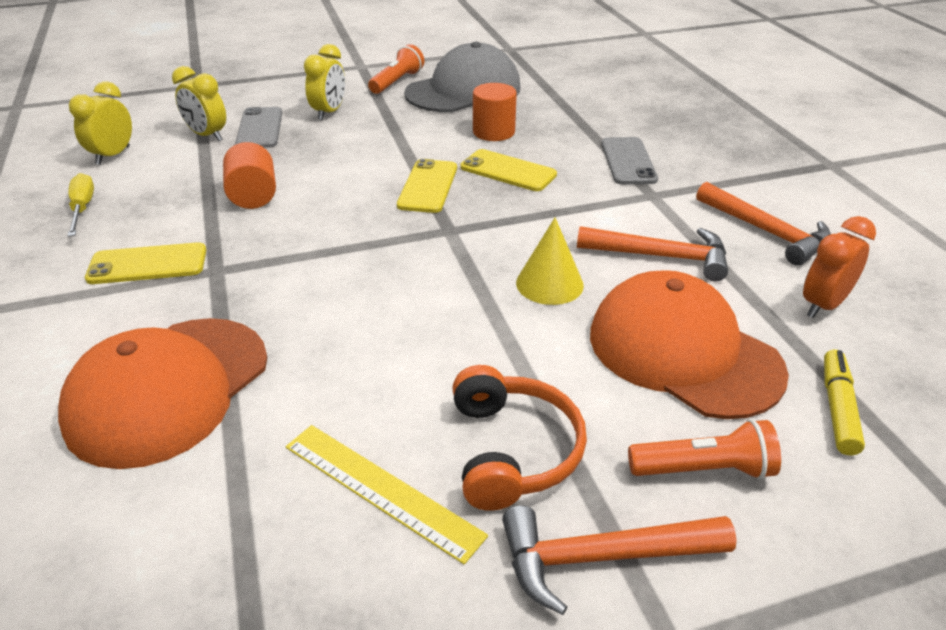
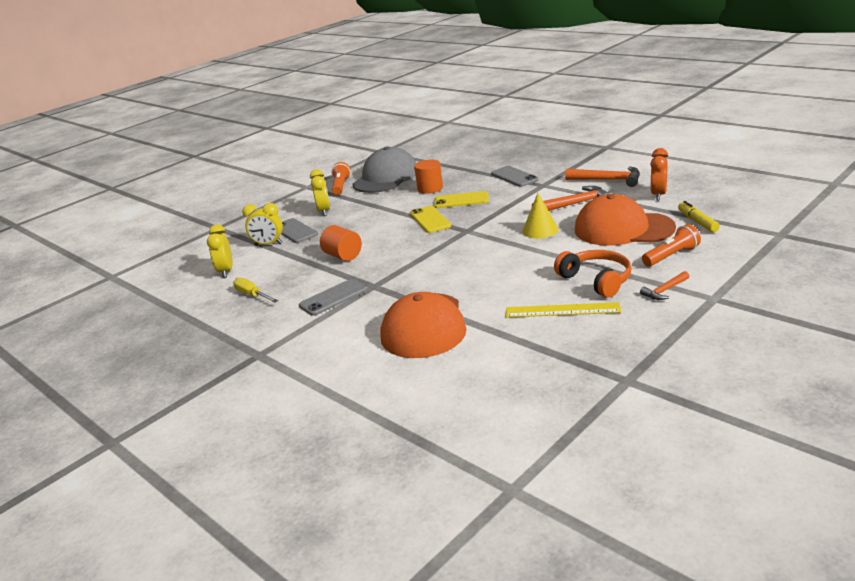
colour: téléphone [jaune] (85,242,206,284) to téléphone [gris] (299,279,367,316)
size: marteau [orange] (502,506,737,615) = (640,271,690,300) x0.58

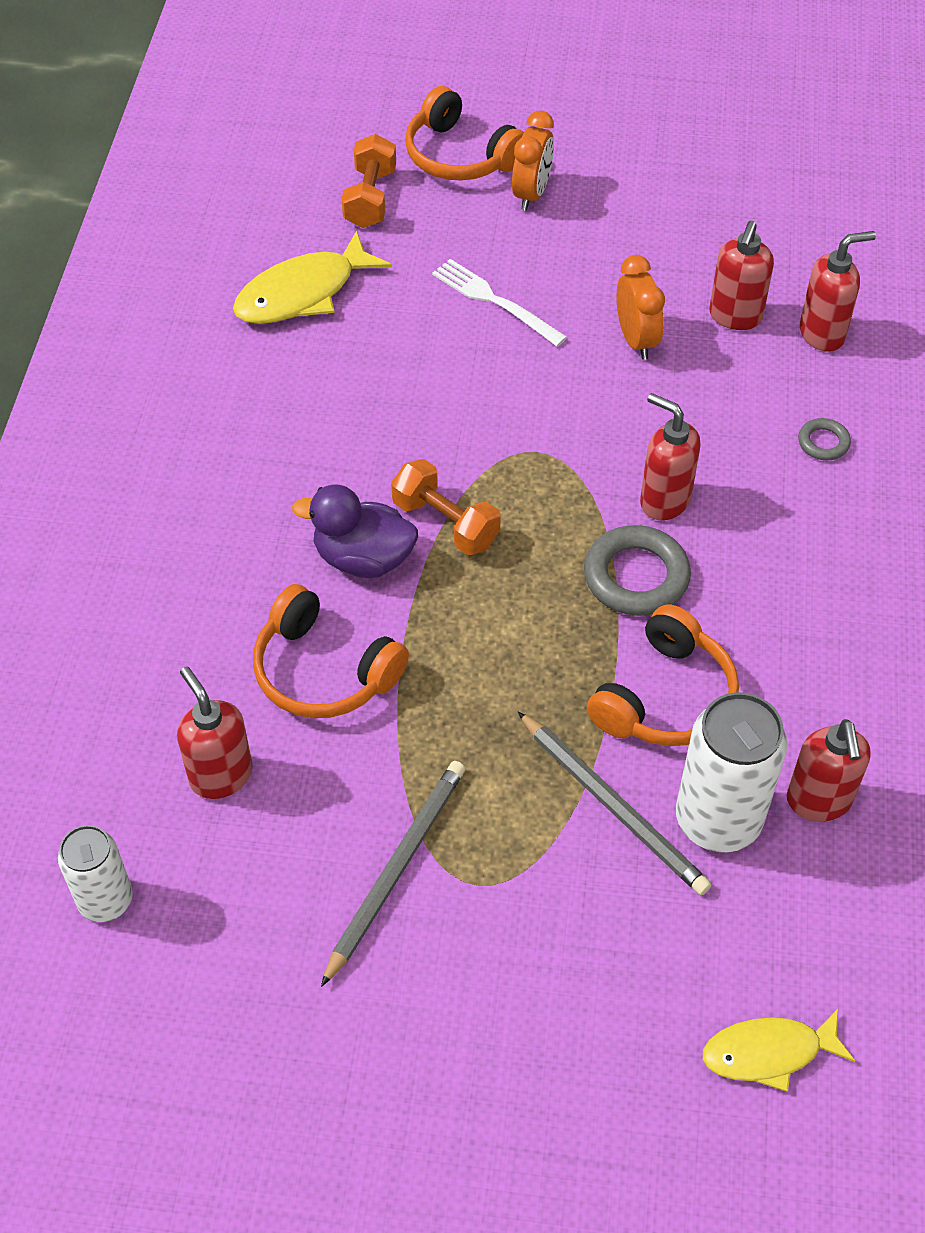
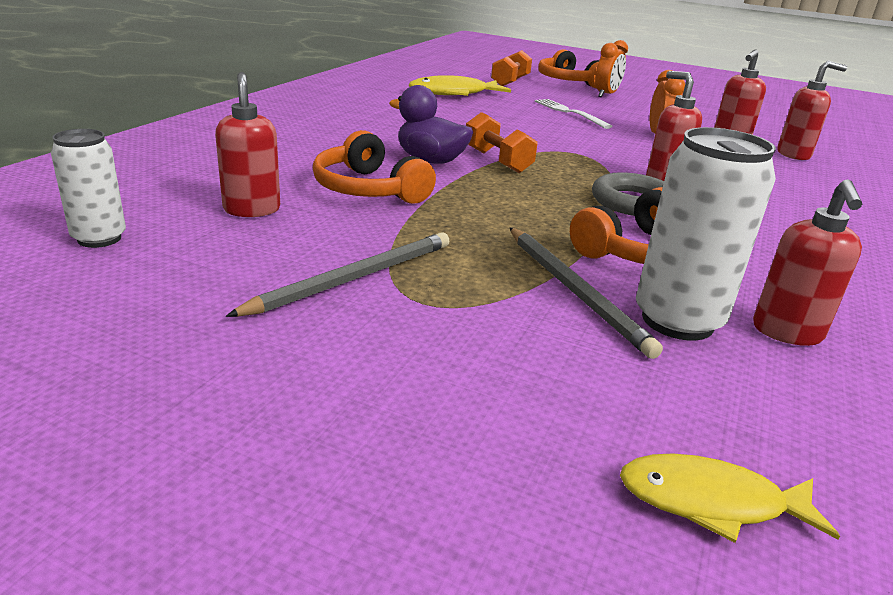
missing: anneau [gris] (798,418,851,460)

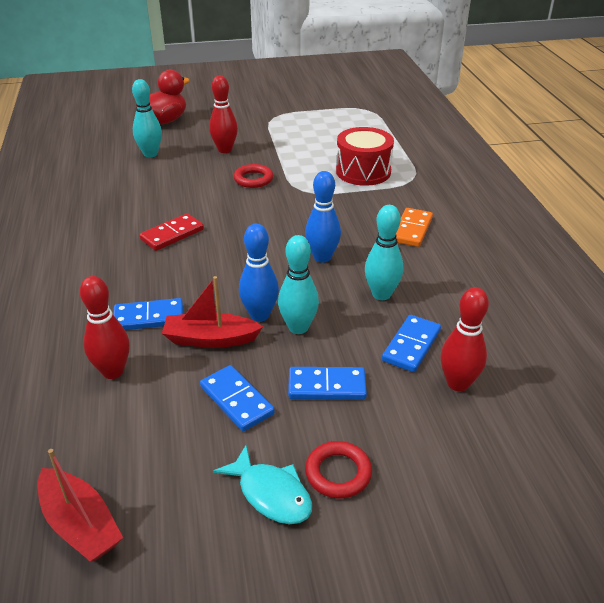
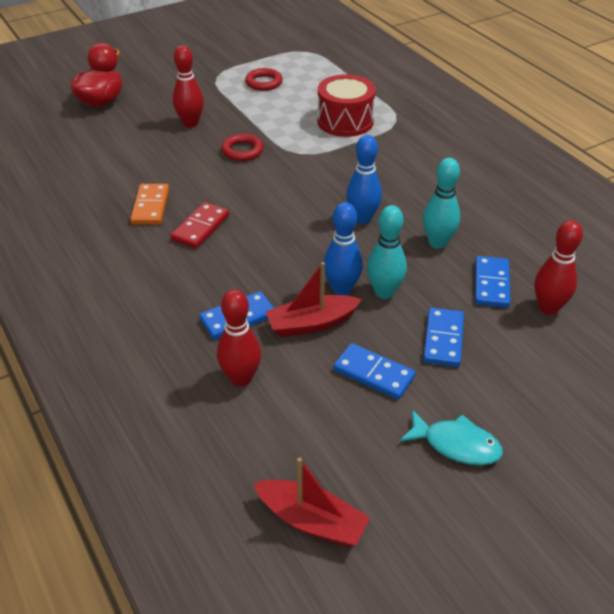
missing: quille [turquoise] (132,79,162,157)
relocated: domino [orange] (396,208,433,247) to (130,184,169,225); anneau [rouge] (305,441,372,498) to (245,68,283,91)
spun: domino [bleu] (288,367,367,400) = (423,308,464,367) 60 degrees counterclockwise

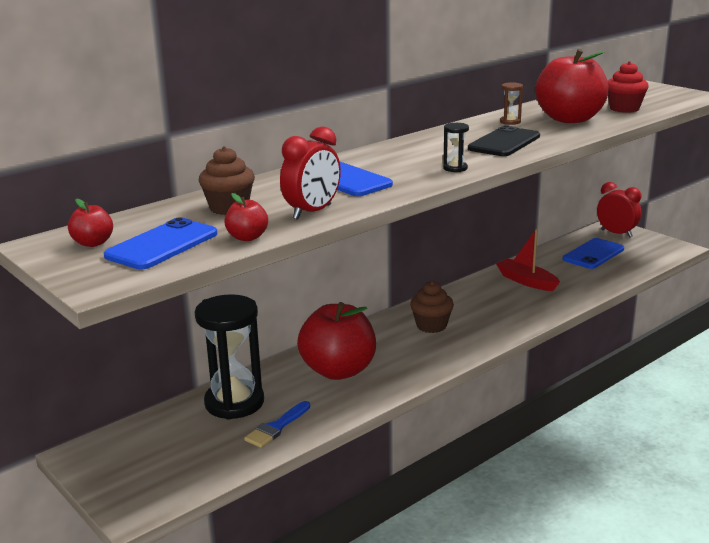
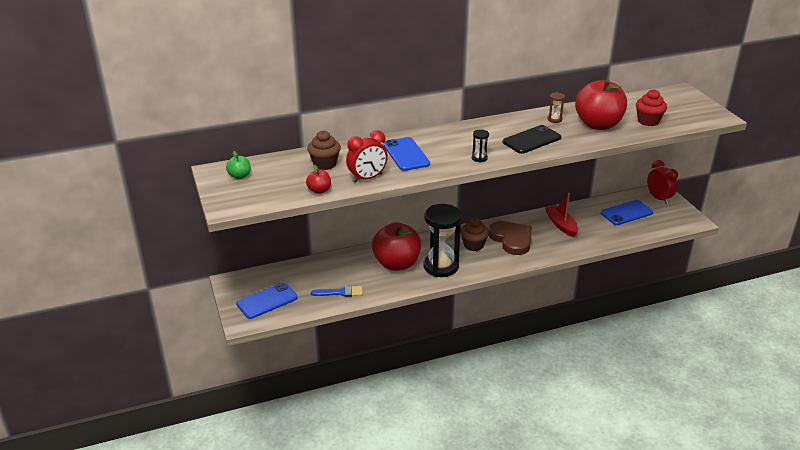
appeared: cœur [marron] (489,221,532,255)
relocated: téléphone [bleu] (104,217,218,270) to (236,282,298,319); sablier [noir] (195,294,264,420) to (423,204,462,277)
colour: pomme [rouge] (68,198,113,247) to pomme [vert] (226,151,251,179)
spun: pinceau [bleu] (244,401,310,448) = (311,286,363,297) 150 degrees counterclockwise

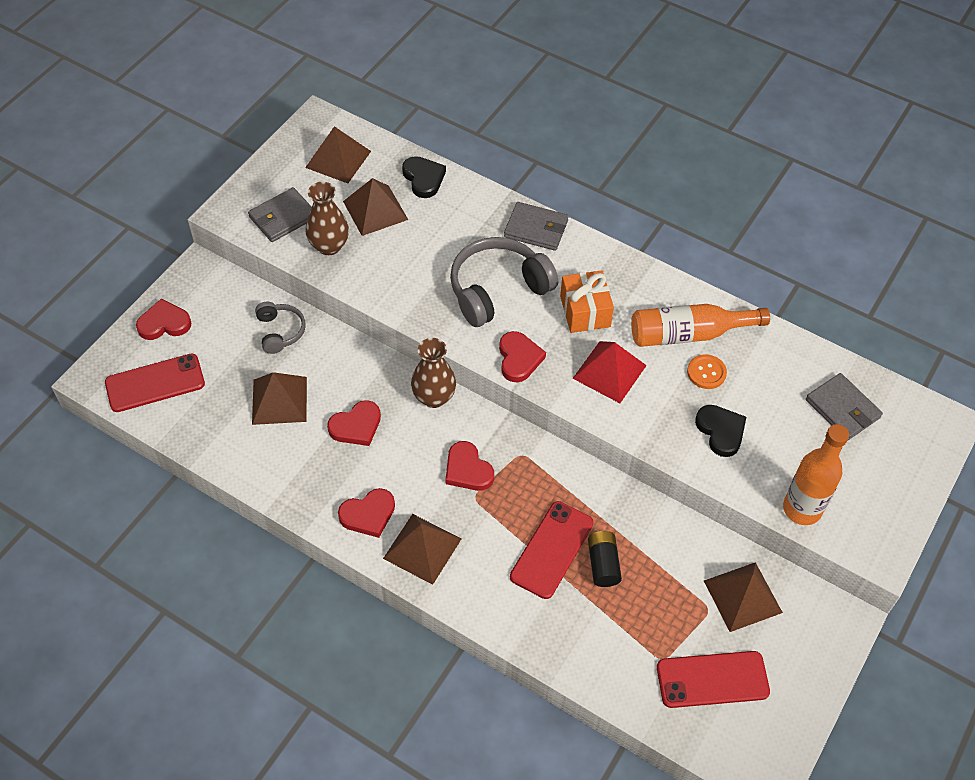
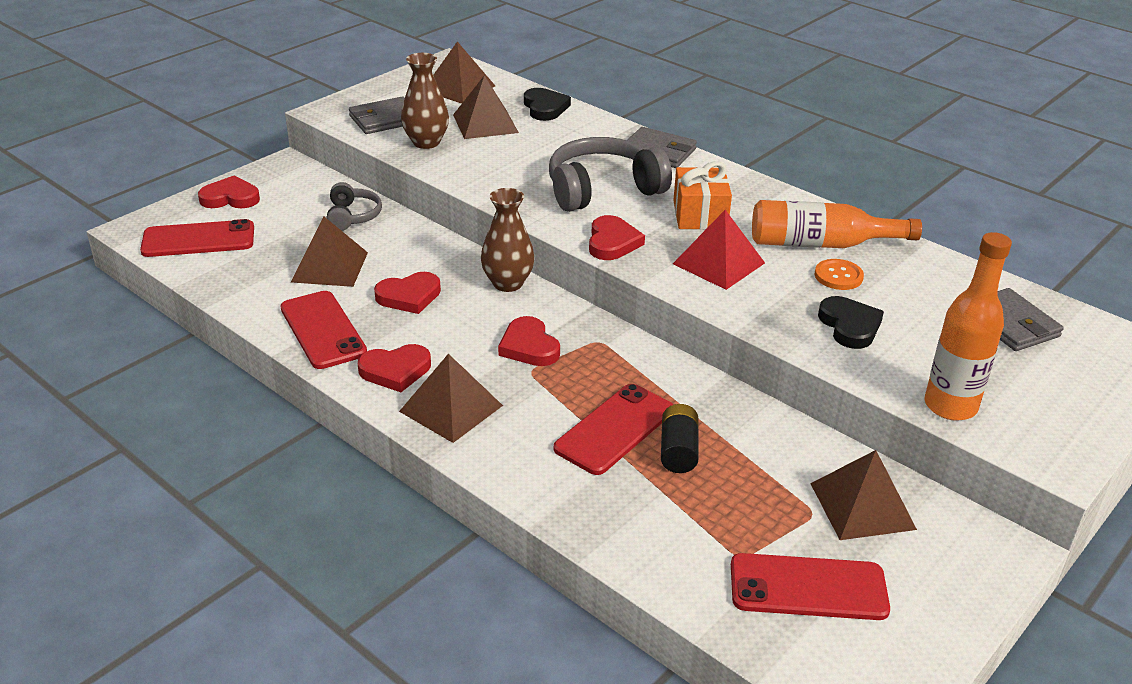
appeared: téléphone [rouge] (280,291,367,369)

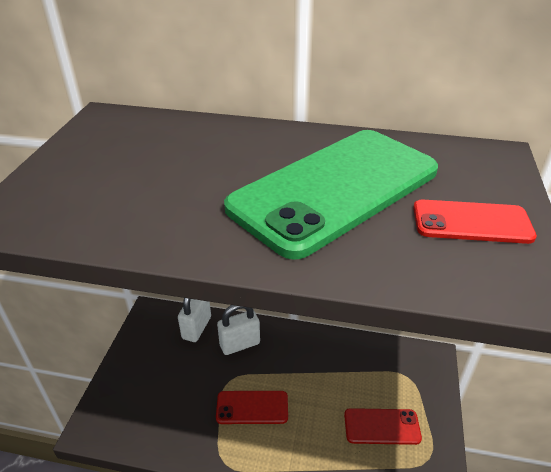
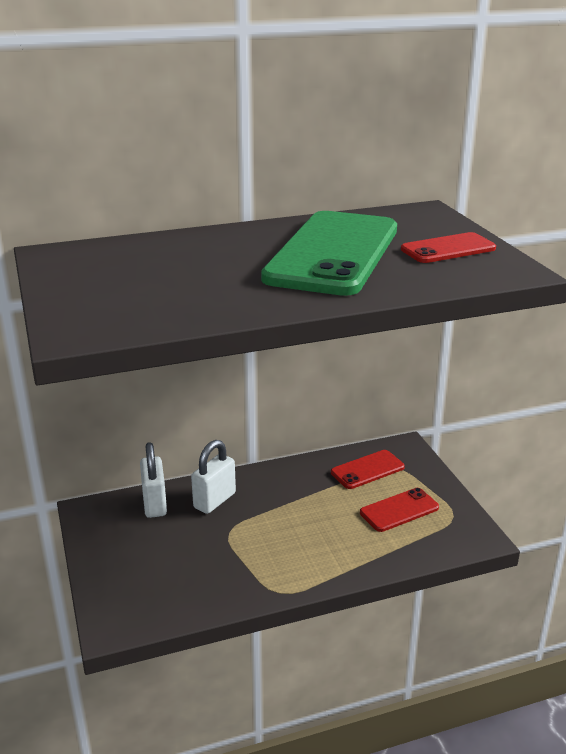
relocated: téléphone [rouge] (216,391,288,424) to (331,450,405,489)

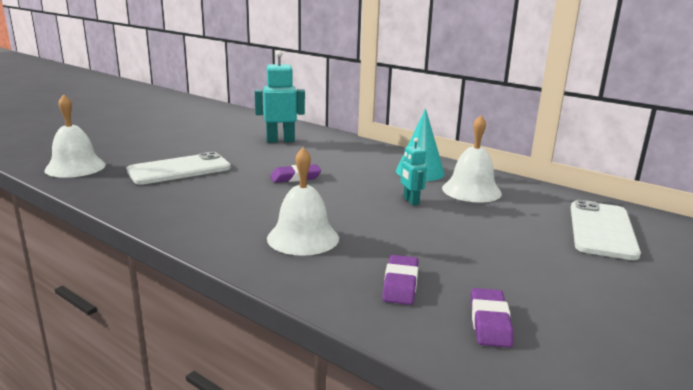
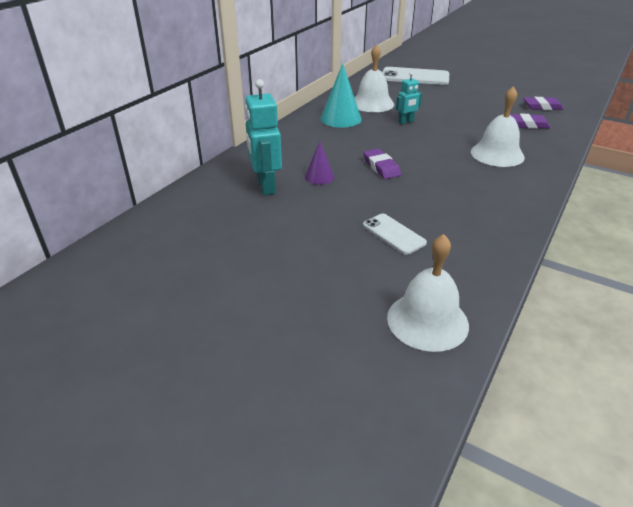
appeared: cône [violet] (305,141,334,185)
size: téléphone [blanc] (127,152,231,185) = (363,214,427,255) x0.58

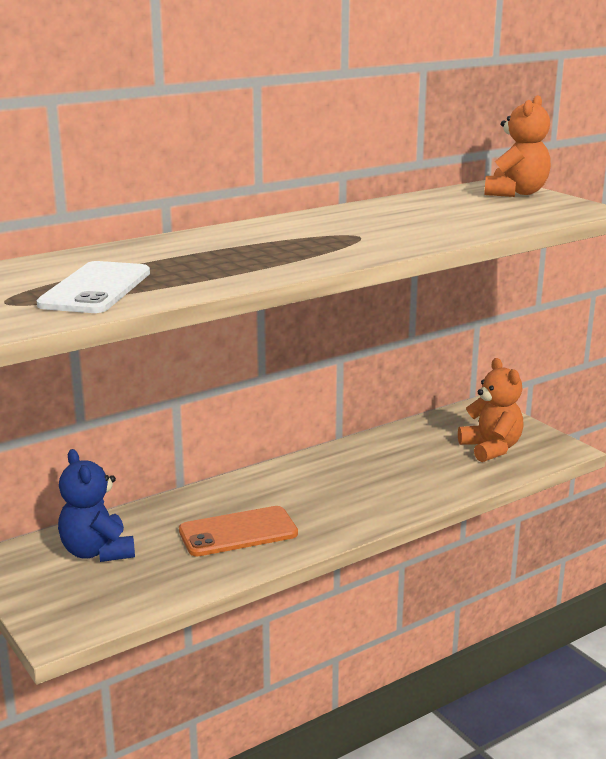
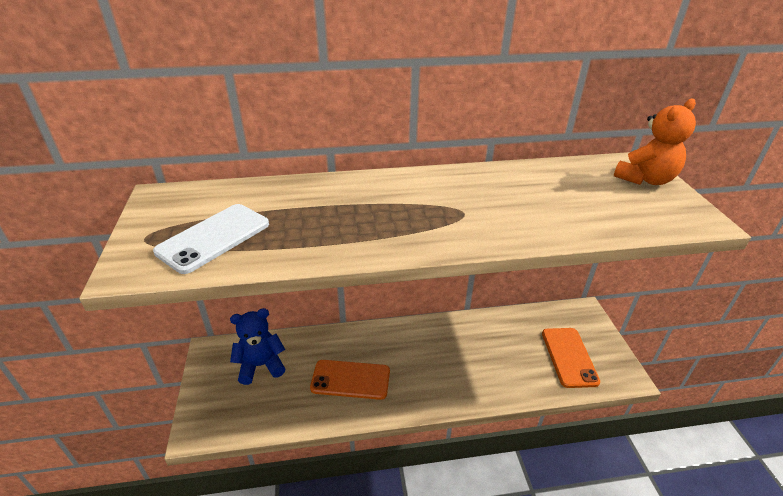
exchanged: ours en peluche [orange] (458,358,524,462) to téléphone [orange] (542,328,600,388)
spun: ours en peluche [bleu] (58,449,135,562) = (230,308,285,385) 75 degrees clockwise

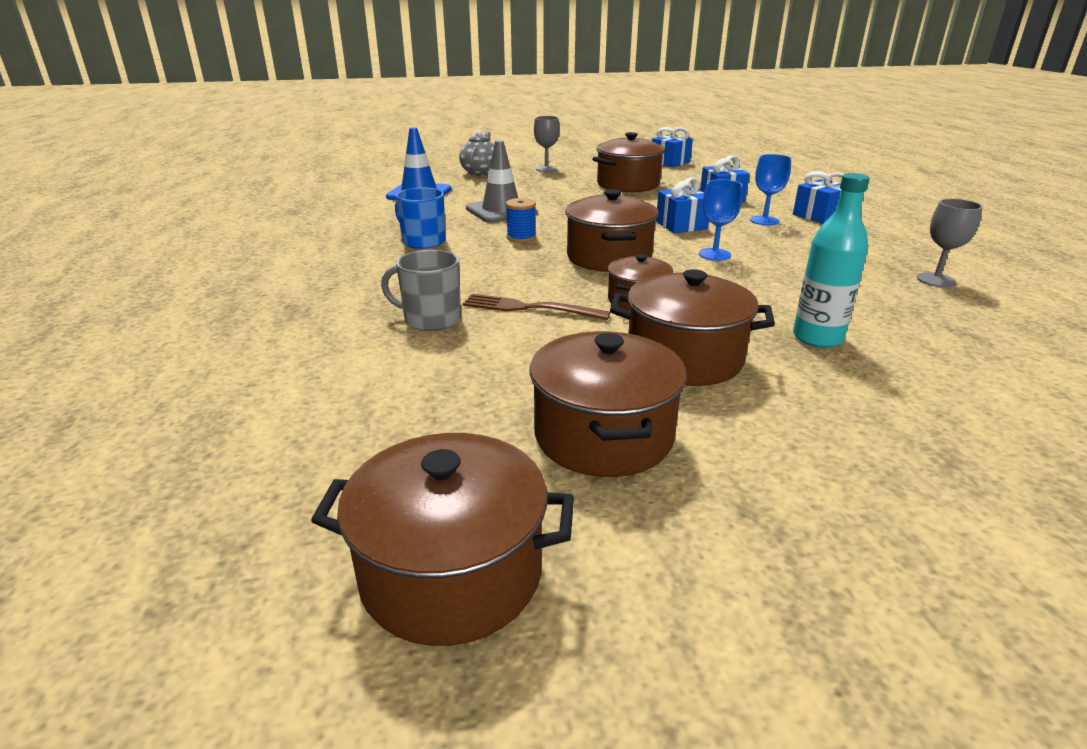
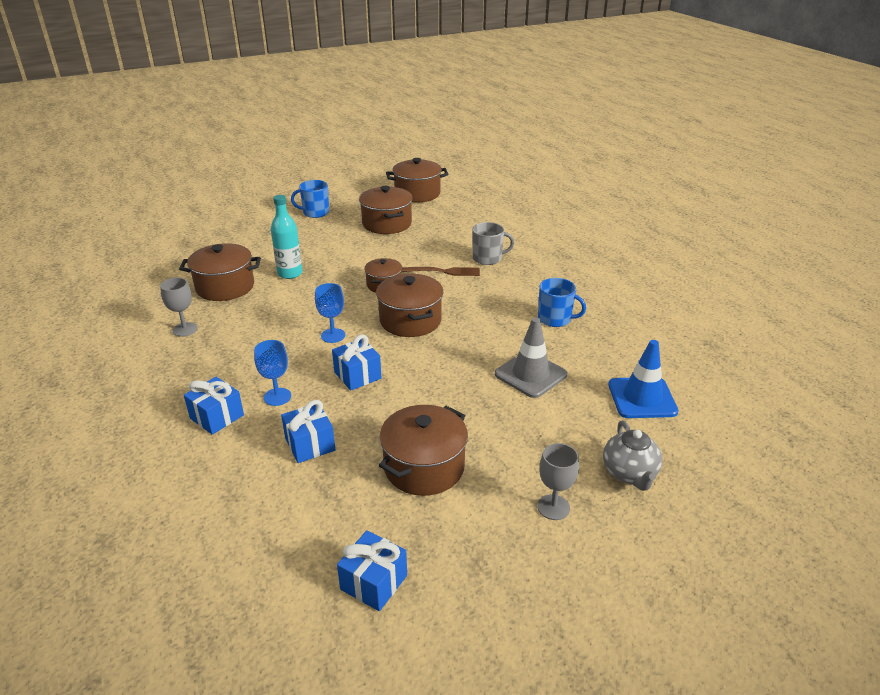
missing: bobine [bleu] (506,198,536,243)
appeared: tasse [bleu] (291,180,329,218)
relocated: marmite [marron] (610,269,775,386) to (179,243,261,301)

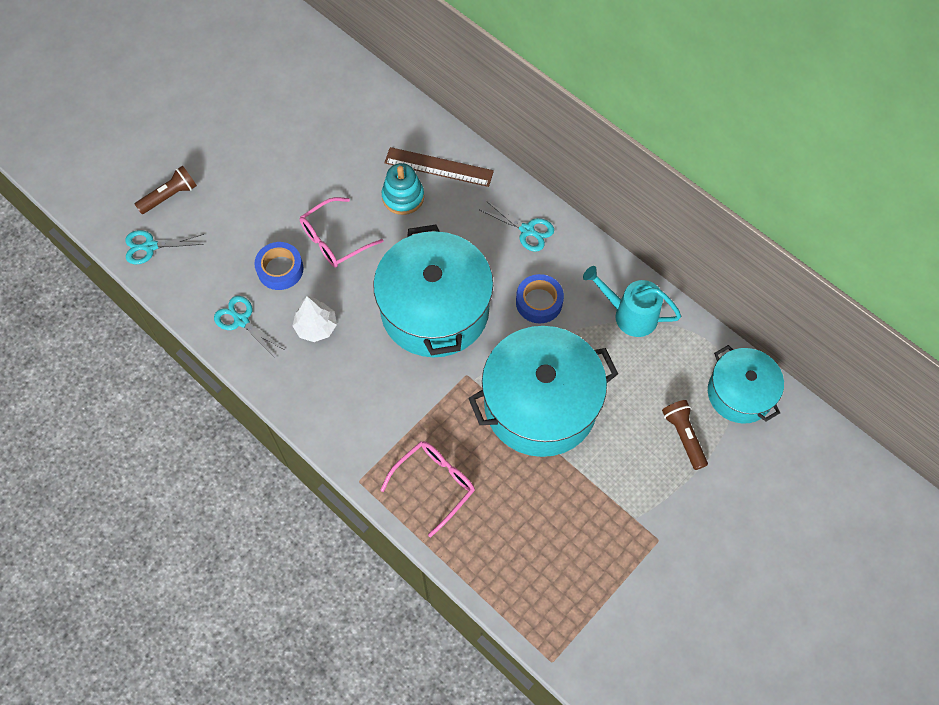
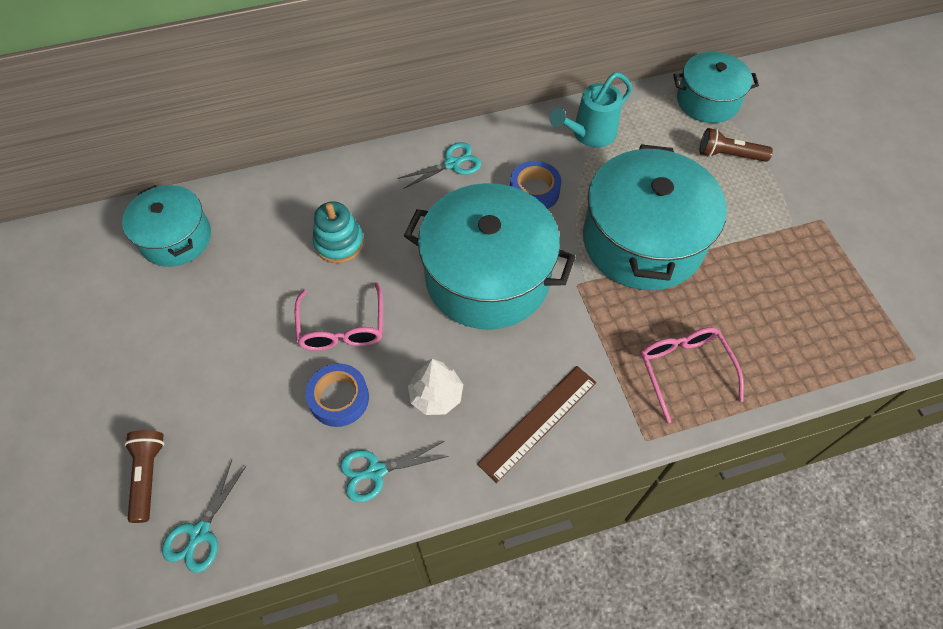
appeared: marmite [turquoise] (122,185,211,267)
relocated: règle [marron] (384,147,494,187) to (477,366,597,483)

